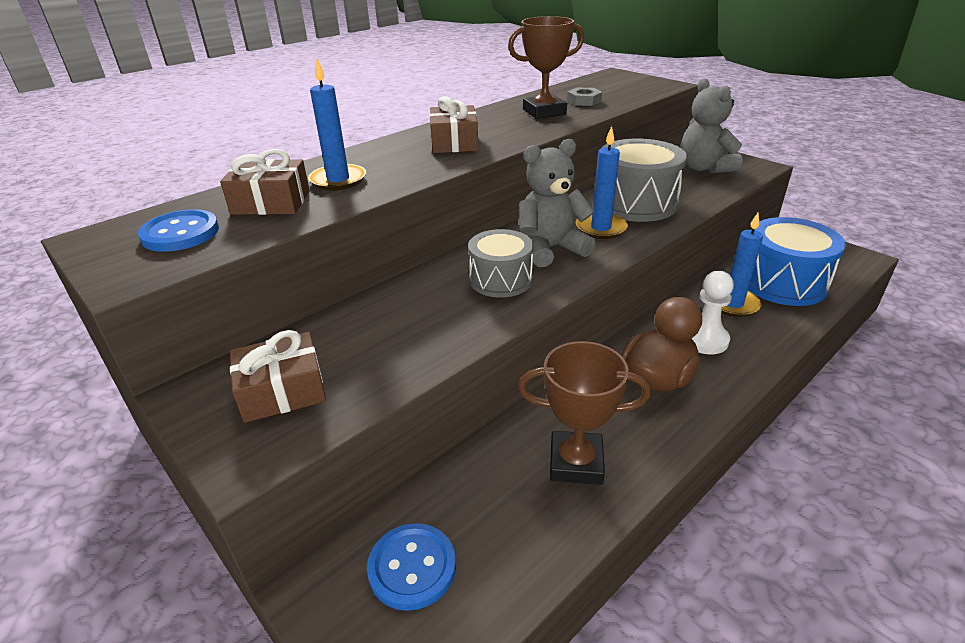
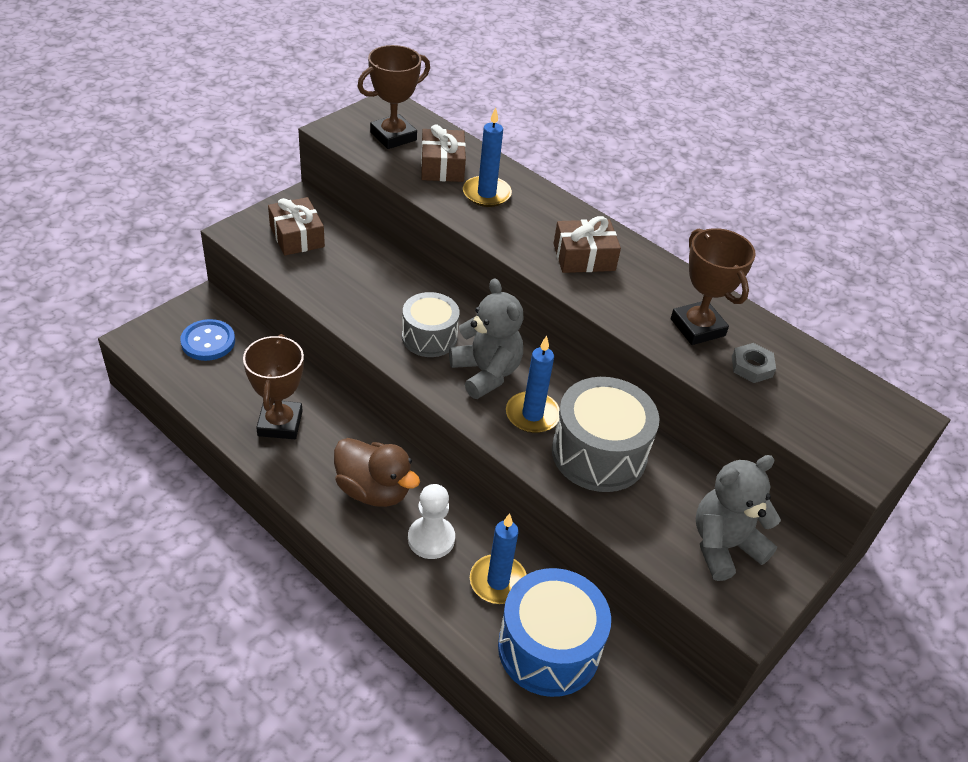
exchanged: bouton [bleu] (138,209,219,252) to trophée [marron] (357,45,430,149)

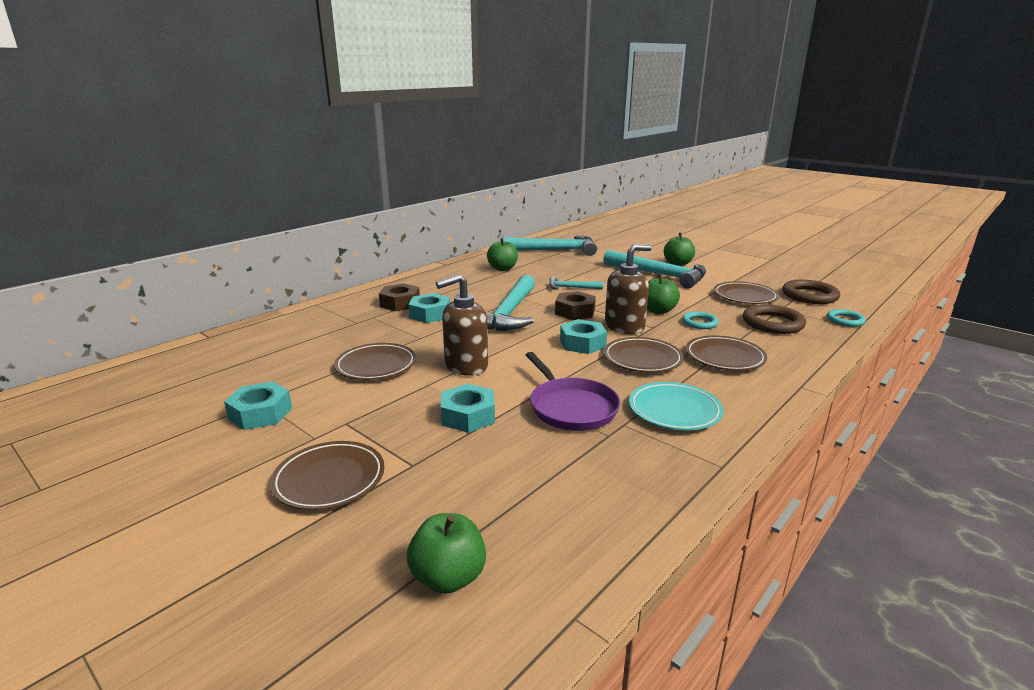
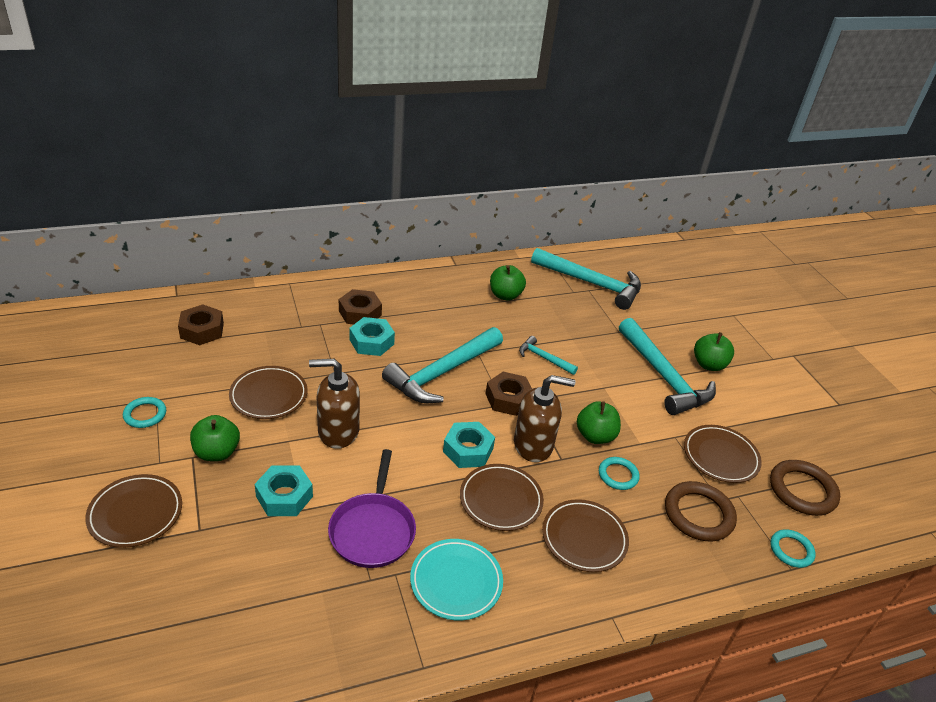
appeared: écrou [marron] (178,304,224,345)
relocated: pomme [vert] (406,513,486,594) to (190,415,240,461)
exchanged: écrou [turquoise] (224,382,292,430) to anneau [turquoise] (123,397,166,428)

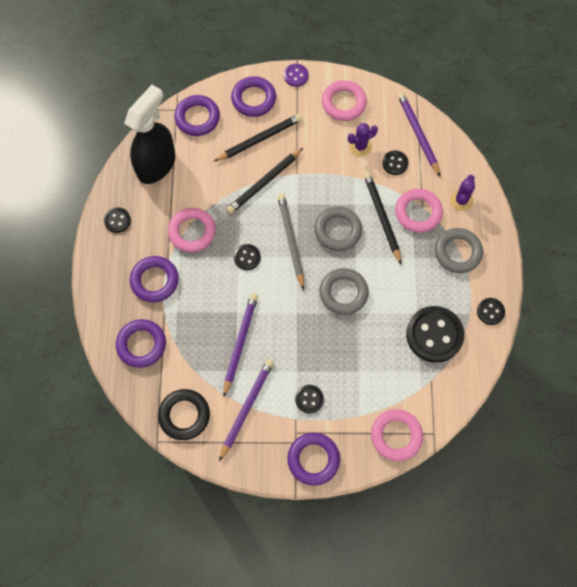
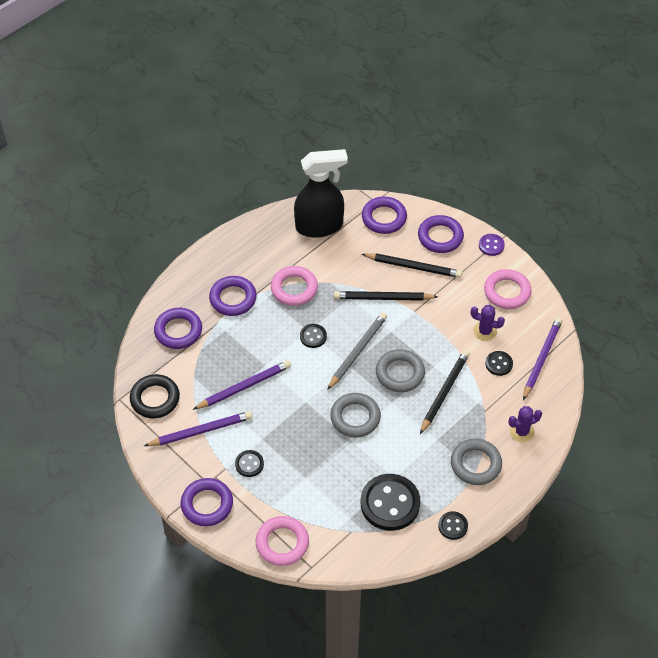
missing: bouton [noir] (104,207,131,233); anneau [rose] (395,189,443,233)

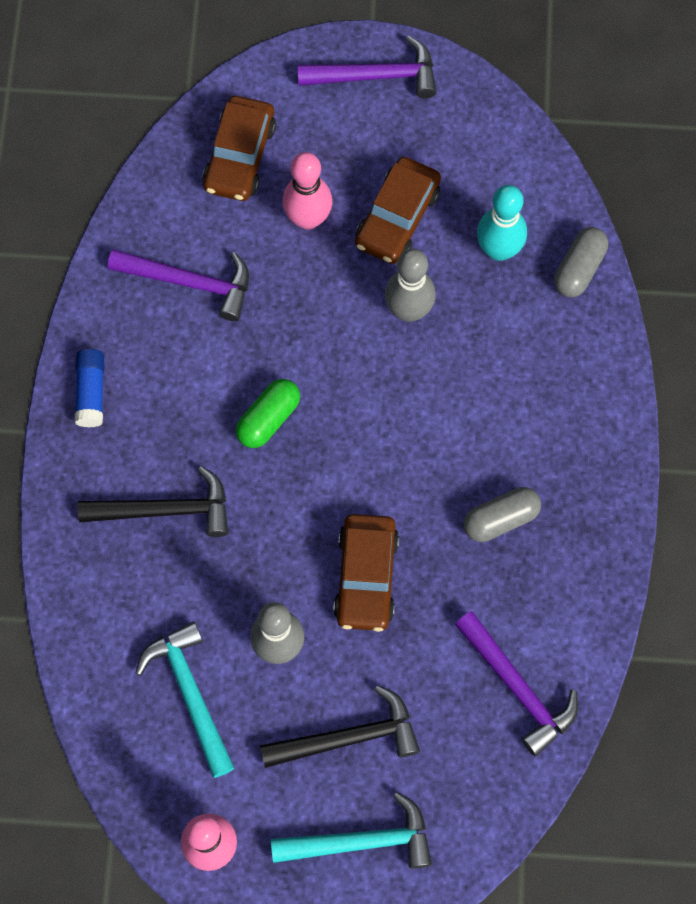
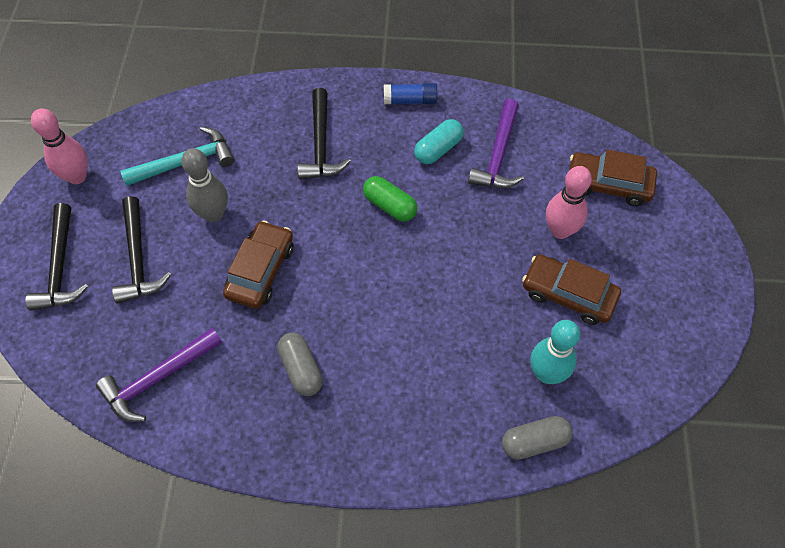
missing: marteau [violet] (297,35,436,98); quille [gris] (385,249,436,322)
appeared: gélule [turquoise] (414,119,464,164)
colour: marteau [turquoise] (271,792,432,868) to marteau [noir] (25,203,88,311)
spun: voiture [marron] (333,514,399,632) = (223,220,293,309) 105 degrees clockwise; gélule [gris] (554,227,608,298) = (502,416,573,460) 45 degrees counterclockwise

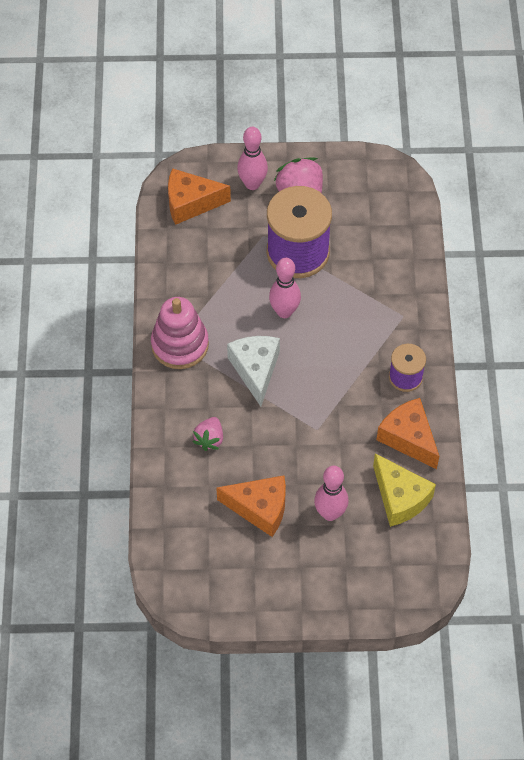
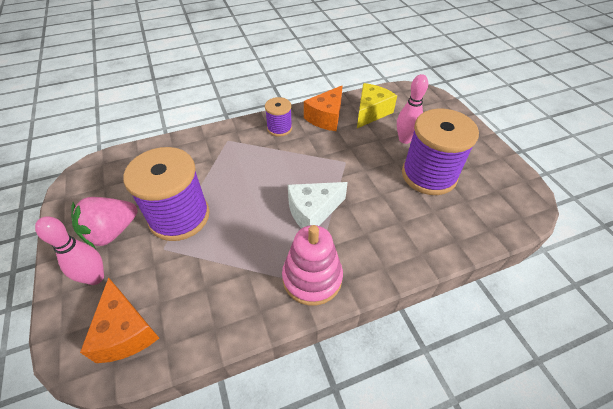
missing: fraise [rose] (193,417,223,451); quille [rose] (269,258,301,318)
exchanged: fromage [orange] (216,475,286,537) to bobine [violet] (402,108,479,195)

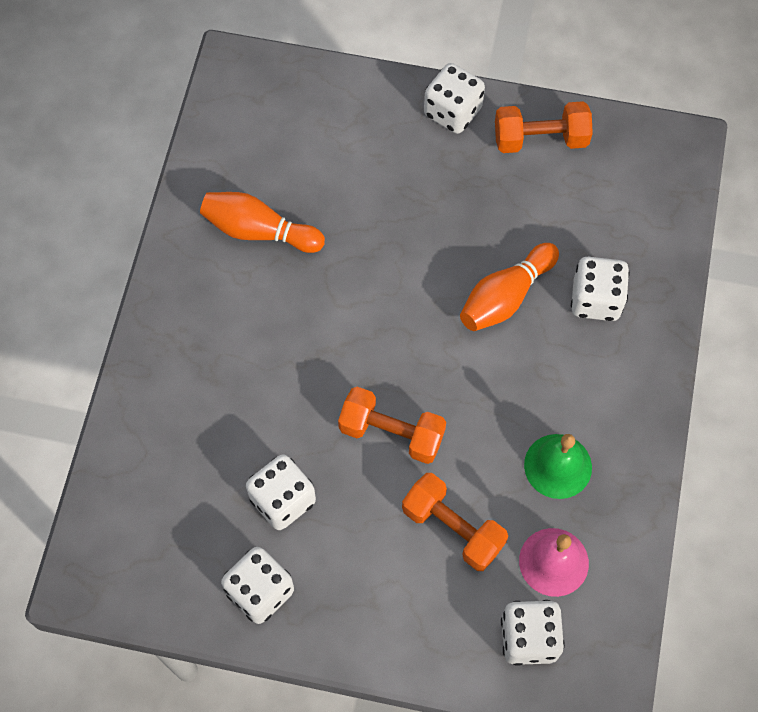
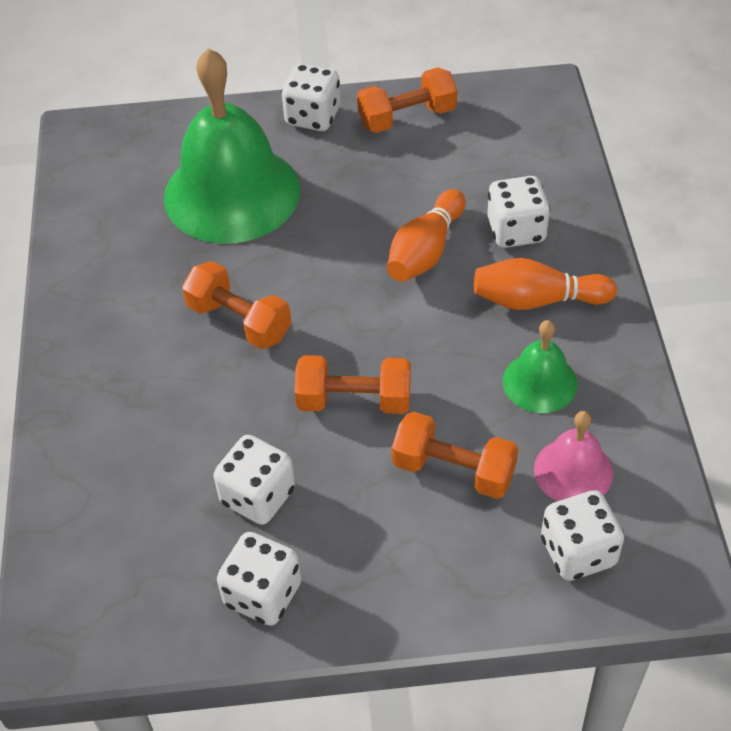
appeared: cloche [vert] (164,48,300,244); haltère [orange] (182,261,291,349)
relocated: quille [orange] (200,192,325,253) to (474,258,617,310)

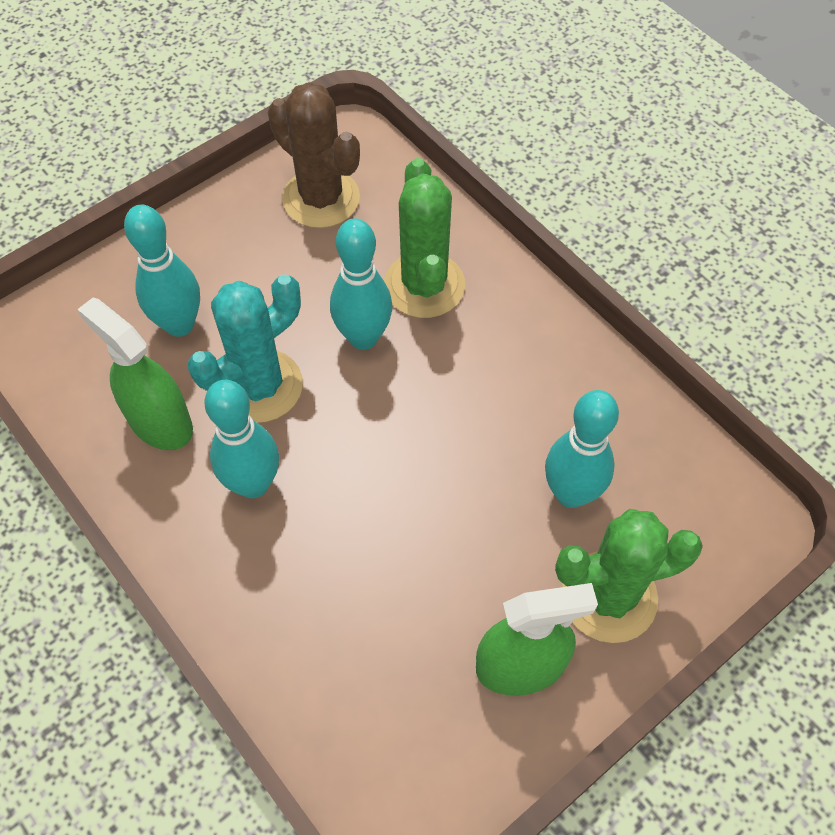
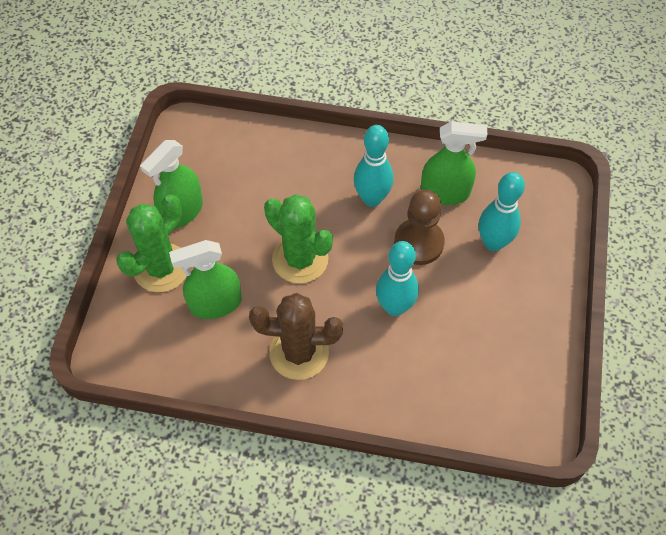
relocated: cactus [marron] (268,82,360,228) to (249,293,343,380); cactus [vert] (384,158,465,318) to (264,194,333,283)
exchanged: quille [turquoise] (545,390,619,508) to vaporisateur [vert] (169,240,242,319); cactus [turquoise] (188,274,303,423) to pion [marron] (394,190,445,265)

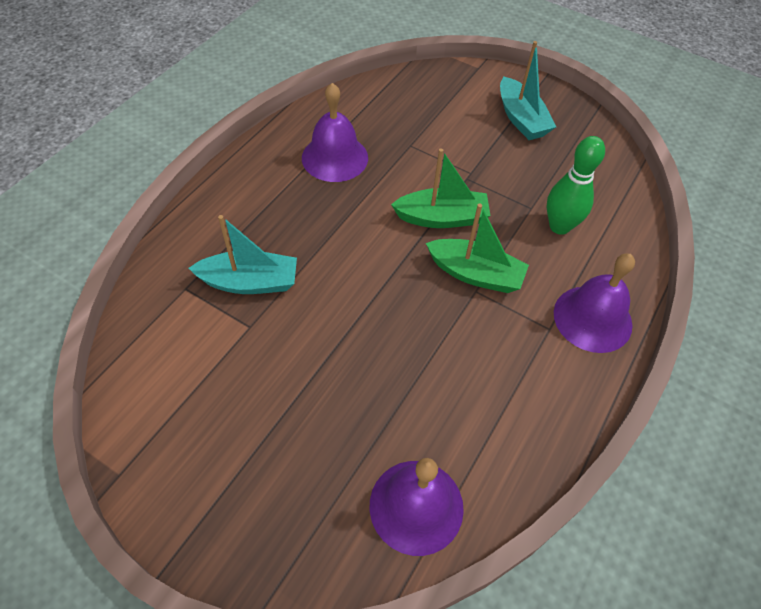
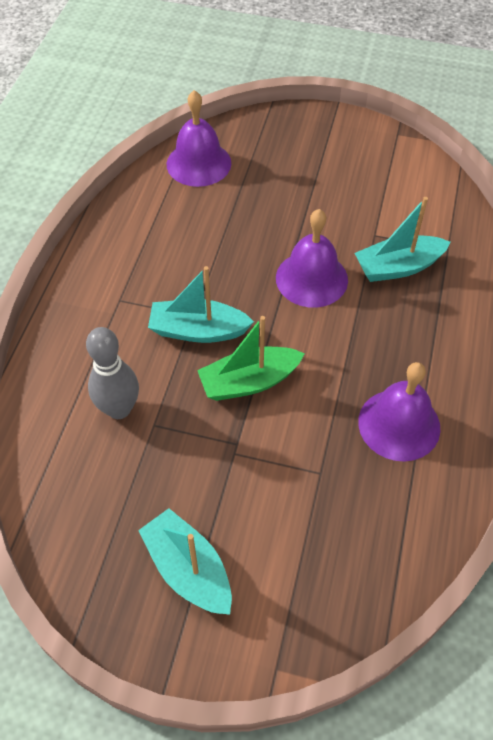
relocated: cloche [violet] (554,253,635,353) to (276,209,348,308)
colour: quille [vert] (547,136,605,235) to quille [gris] (86,327,139,419); bateau [vert] (426,204,529,293) to bateau [turquoise] (148,266,254,343)

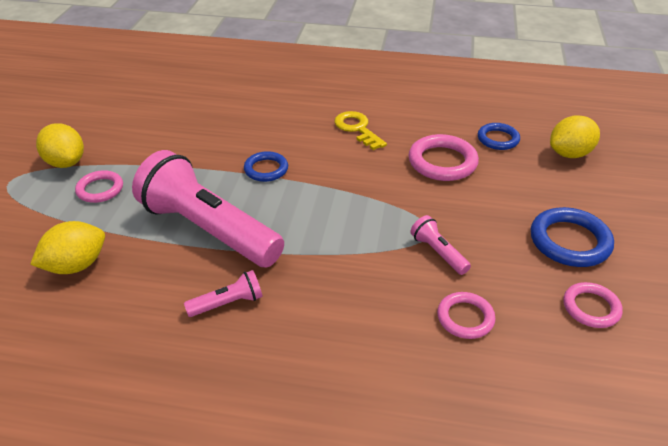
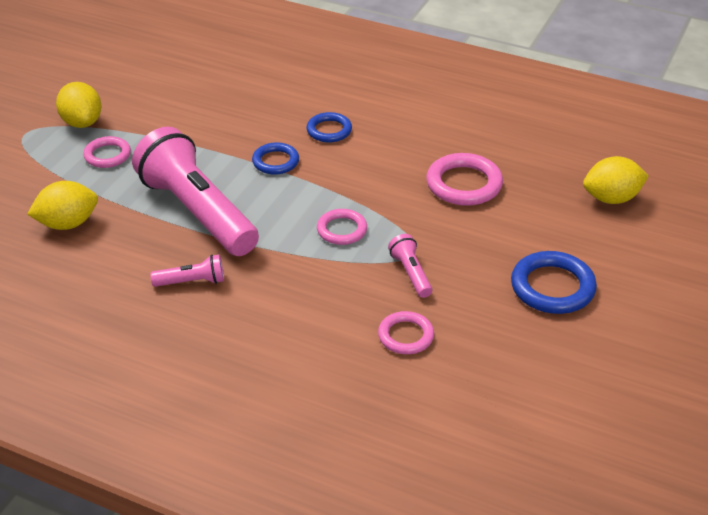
missing: clé [jaune] (334,111,387,150)
relocated: anneau [bleu] (478,123,520,150) to (307,112,352,142); anneau [rose] (563,282,623,328) to (317,209,367,245)

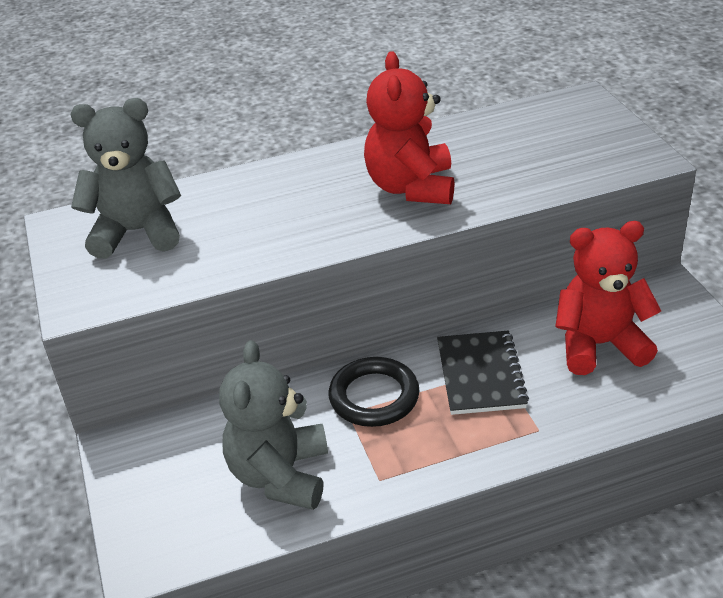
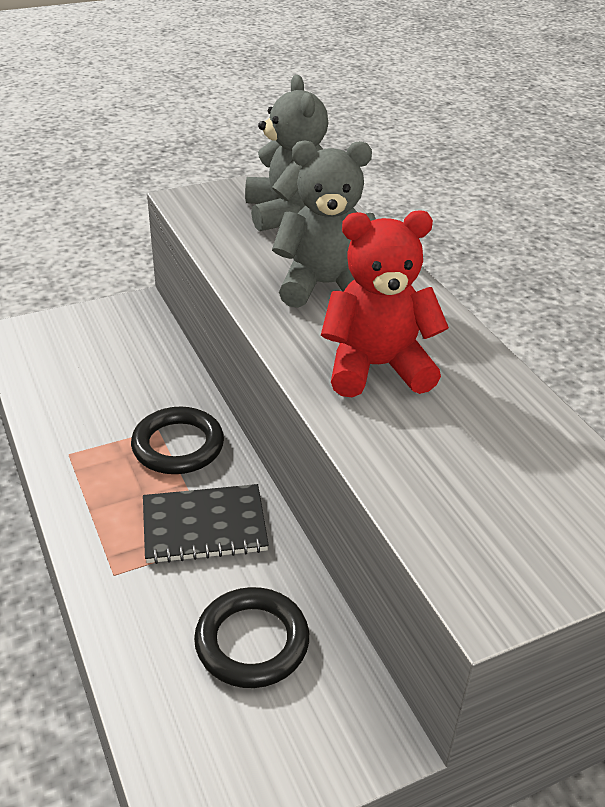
relocated: ours en peluche [gris] (219,340,328,510) to (272,140,376,308)
exchanged: ours en peluche [rouge] (555,221,661,375) to anneau [noir] (194,587,309,688)

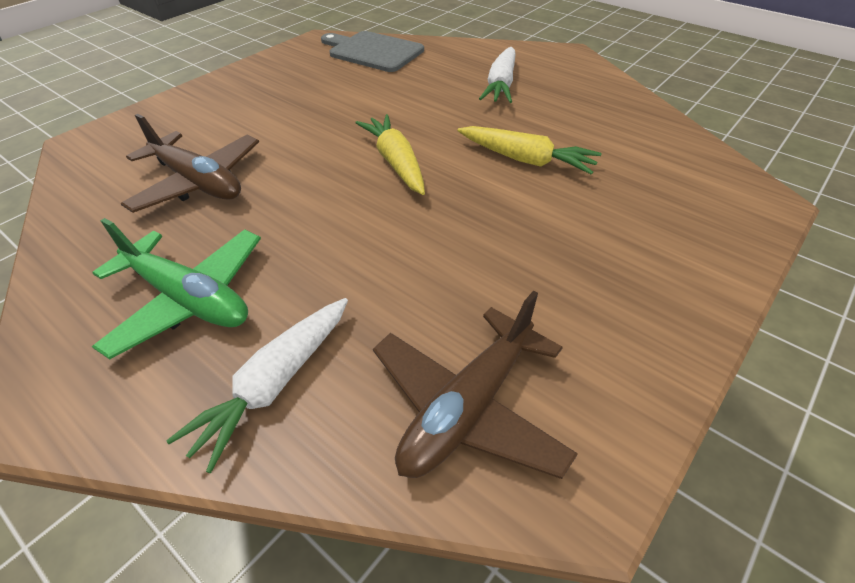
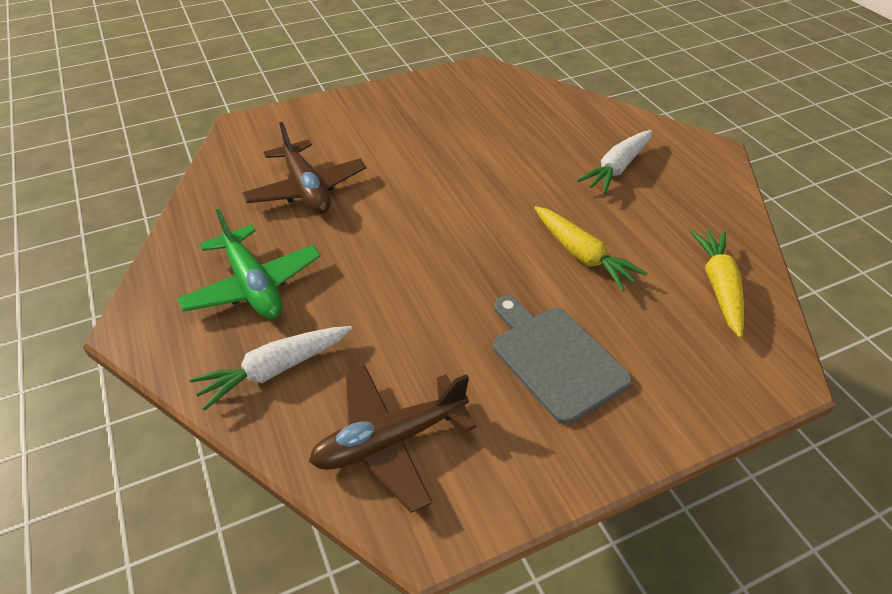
relocated: planche à découper [gris] (321,31,424,72) to (493,296,632,424); carotte [jaune] (355,114,425,195) to (690,230,744,338)

